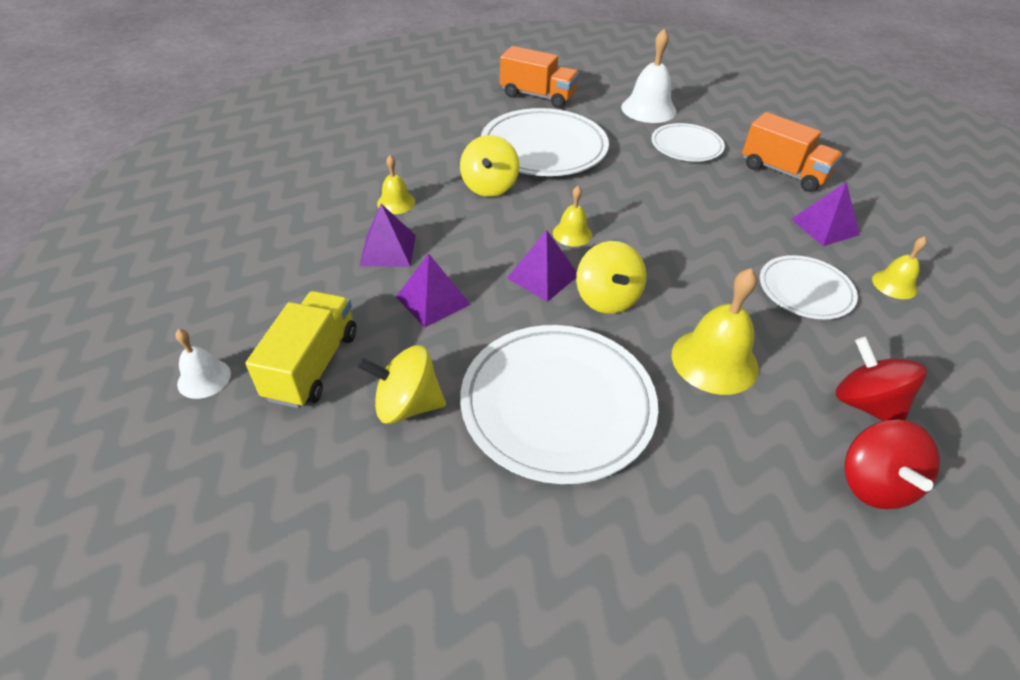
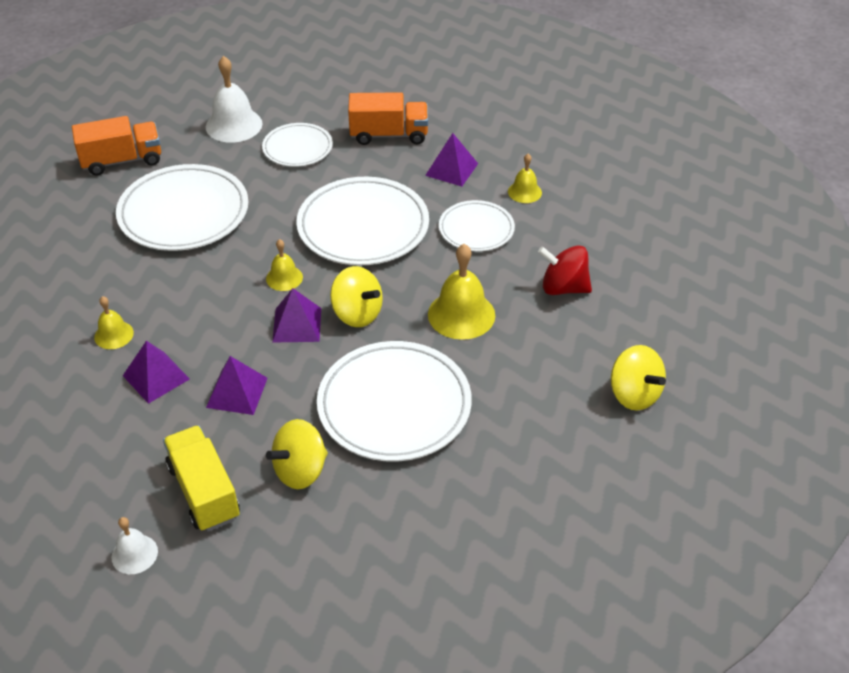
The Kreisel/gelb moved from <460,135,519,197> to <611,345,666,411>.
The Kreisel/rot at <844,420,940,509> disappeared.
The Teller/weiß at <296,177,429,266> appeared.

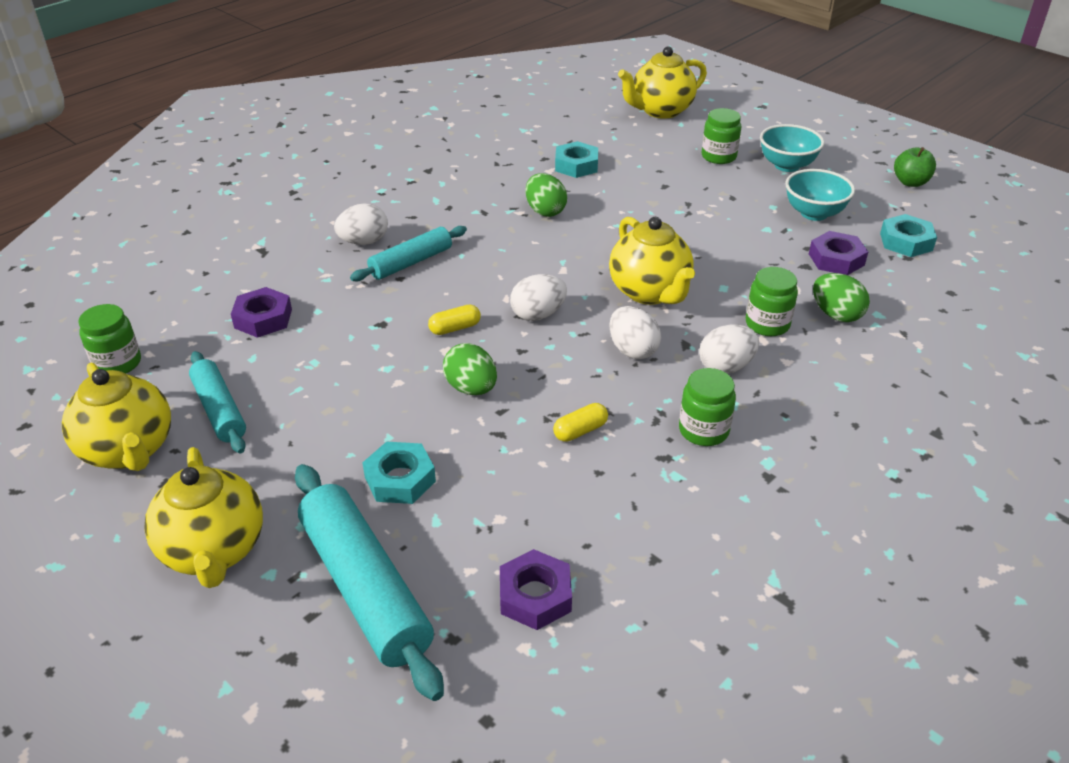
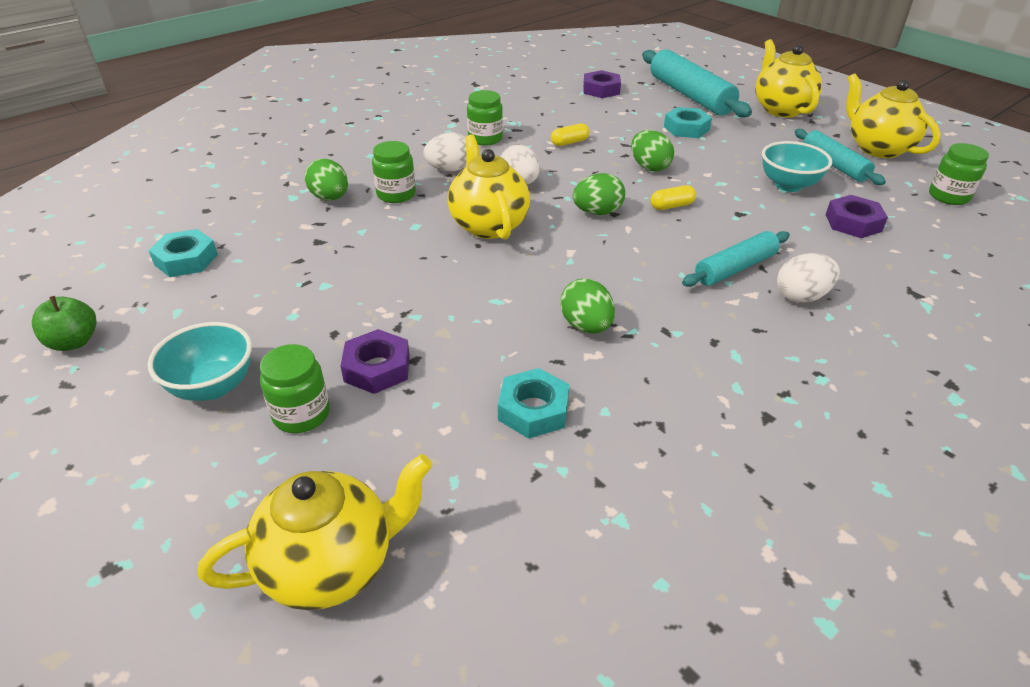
The Ei/weiß at <510,274,567,321> became the Ei/grün at <573,173,625,215>.
The Schüssel/türkis moved from <785,169,855,221> to <762,141,832,192>.
The Sechskantmutter/lila moved from <809,231,868,275> to <341,329,410,394>.

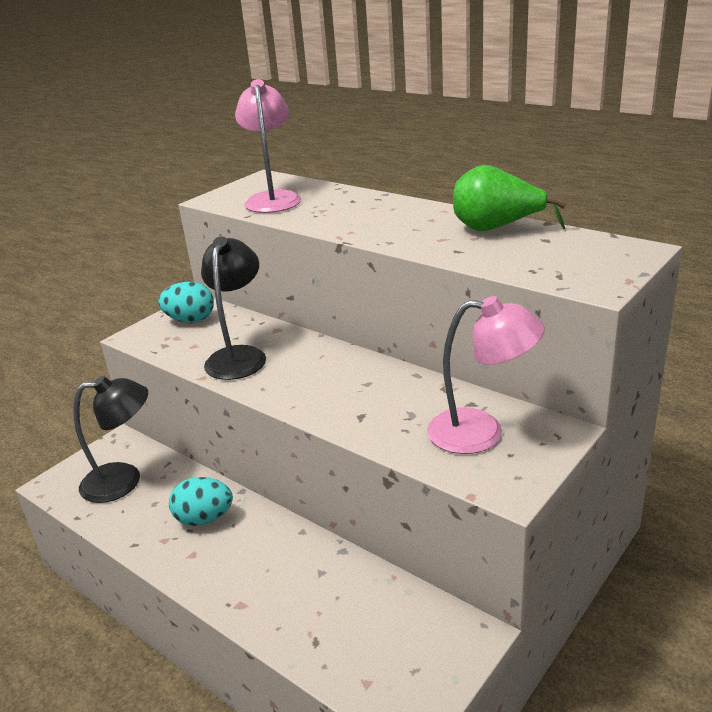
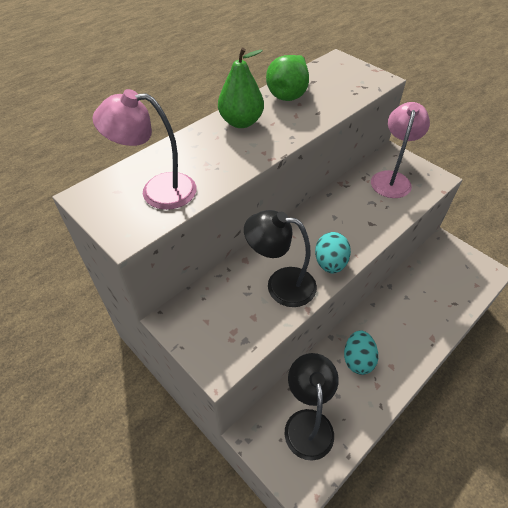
The Ei/türkis moved from <158,282,214,323> to <315,232,351,273>.
The Birne/grün at <218,48,264,128> appeared.

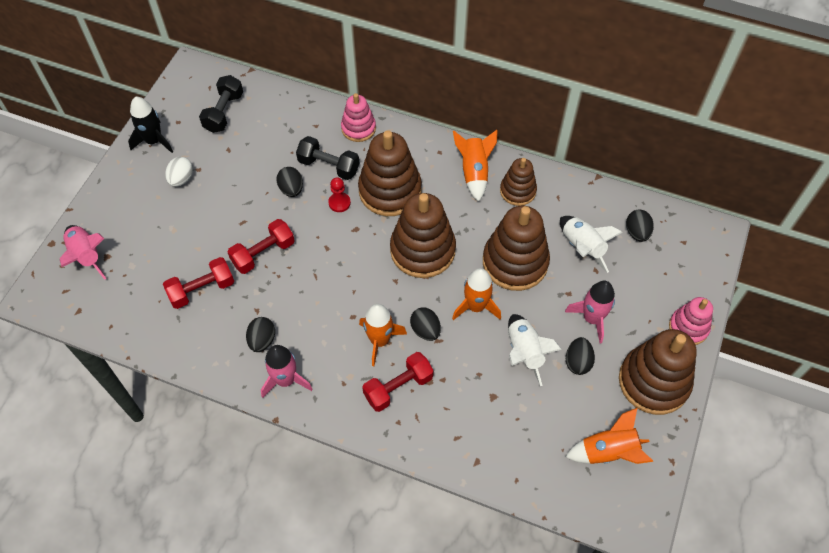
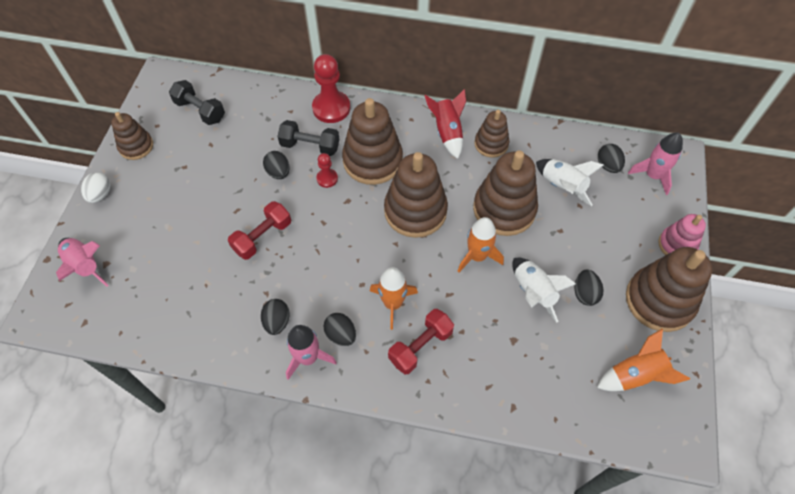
The Rakete/schwarz at <128,97,173,153> was replaced by the Stapelspielzeug/braun at <111,112,153,160>.
The Hantel/rot at <163,257,234,309> disappeared.
The Ei/weiß moved from <165,157,193,187> to <81,172,110,203>.
The Hantel/schwarz at <199,75,243,133> turned 60 degrees counterclockwise.
The Stapelspielzeug/rosa at <341,93,376,142> was replaced by the Bauer/rot at <312,54,350,123>.
The Ei/schwarz moved from <410,308,441,341> to <323,313,356,346>.
The Rakete/orange at <453,130,498,202> became the Rakete/rot at <425,89,466,159>.
The Rakete/rosa moved from <565,281,615,343> to <628,133,683,195>.

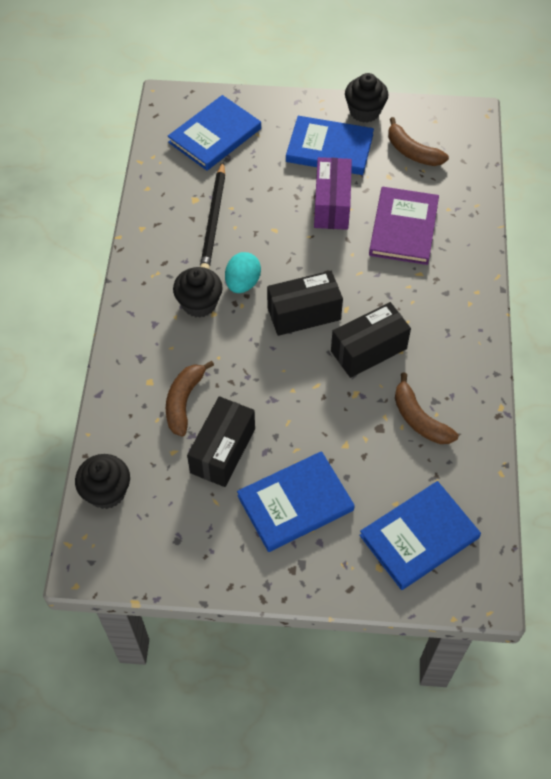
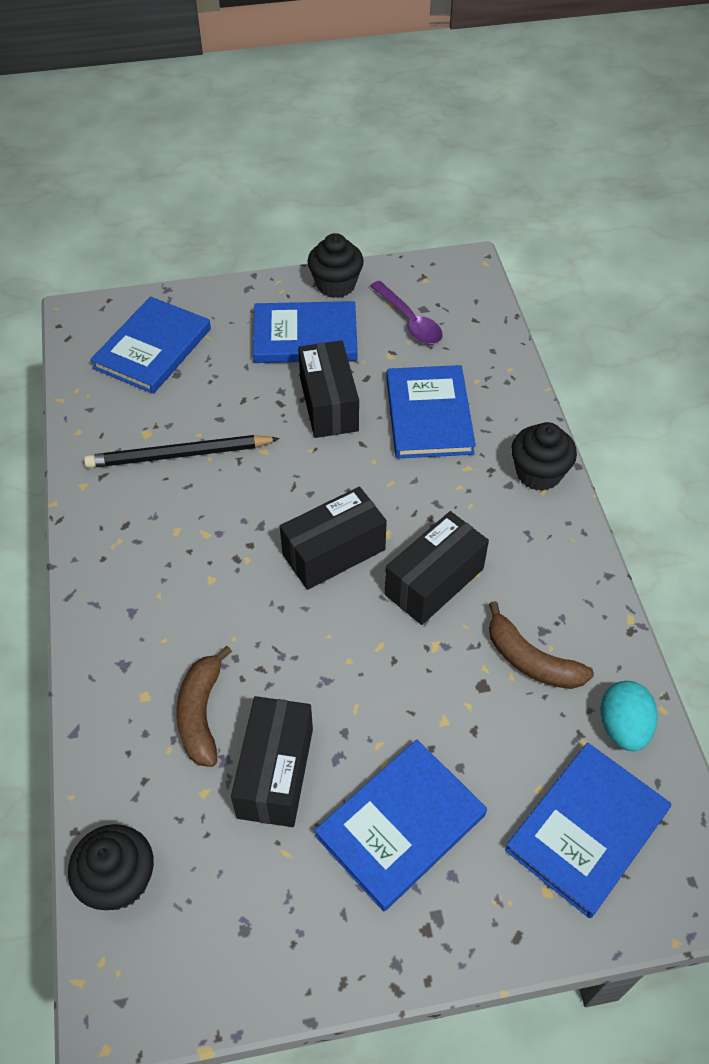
The Muffin/schwarz moved from <173,267,223,318> to <511,422,577,491>.
The Bleistift/schwarz at <200,162,225,269> turned 90 degrees clockwise.
The Ei/türkis moved from <225,252,261,293> to <600,681,658,751>.
The Schachtel/lila at <314,157,352,230> became the Schachtel/schwarz at <298,340,359,438>.
The Buch/lila at <369,187,439,265> became the Buch/blau at <386,365,476,459>.
The Banane/braun at <388,117,449,166> was replaced by the Löffel/lila at <370,281,443,344>.

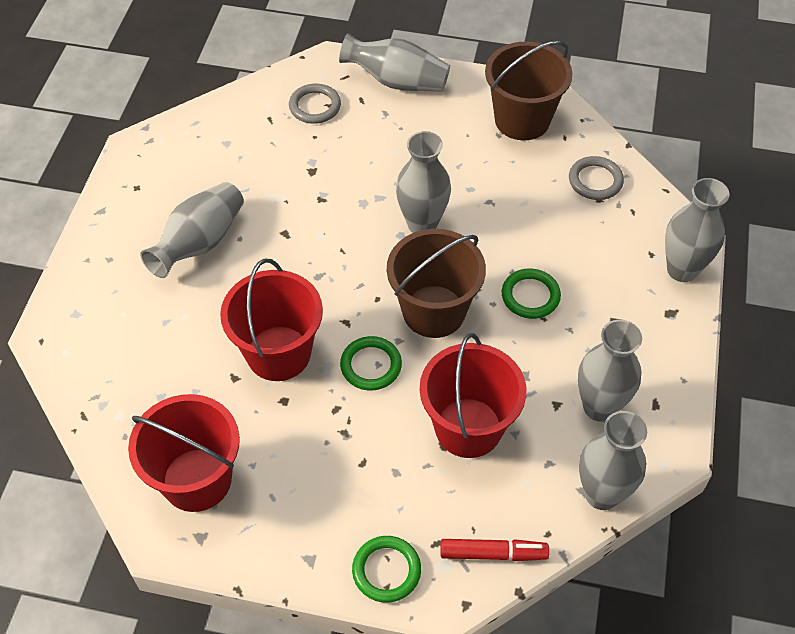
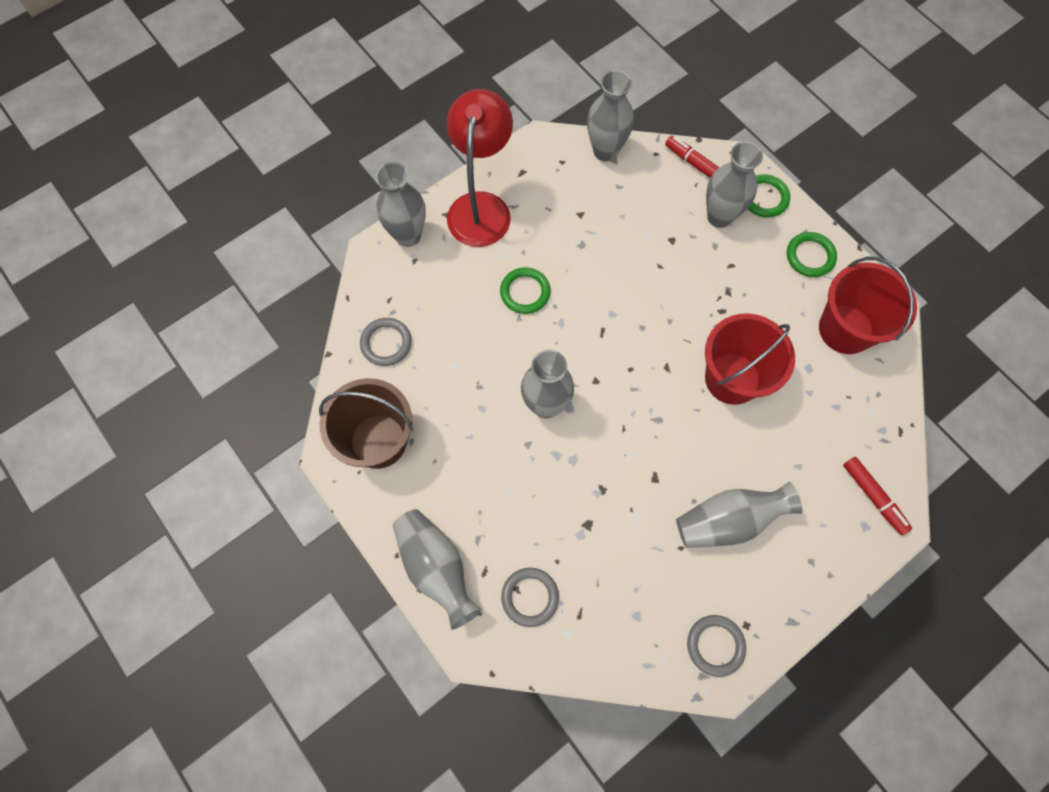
The Ring/grün moved from <340,336,402,390> to <787,232,837,277>.
The Eimer/braun at <387,229,486,338> disappeared.
The Eimer/rot at <420,333,526,458> disappeared.
The Vase/grau moved from <578,320,642,422> to <706,141,763,228>.
The Lampe/rot at <447,89,513,247> appeared.
The Ring/grau at <687,615,746,677> appeared.
The Filzstift/rot at <843,457,912,535> appeared.

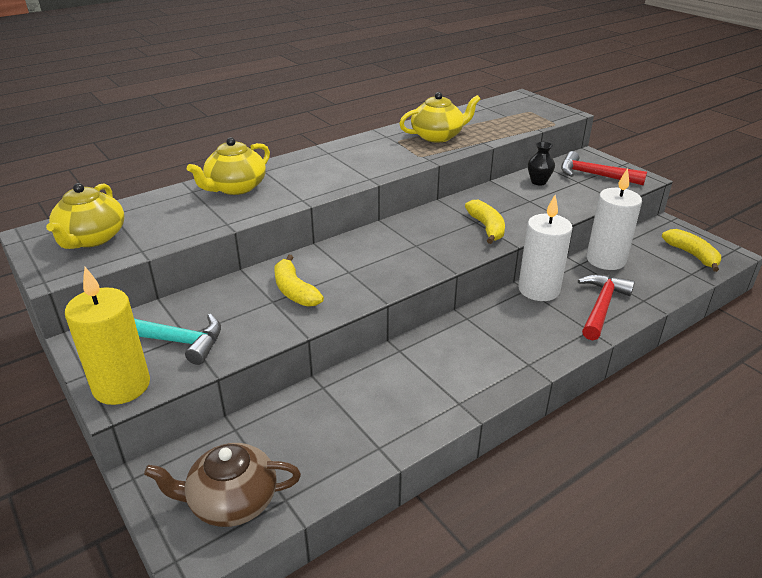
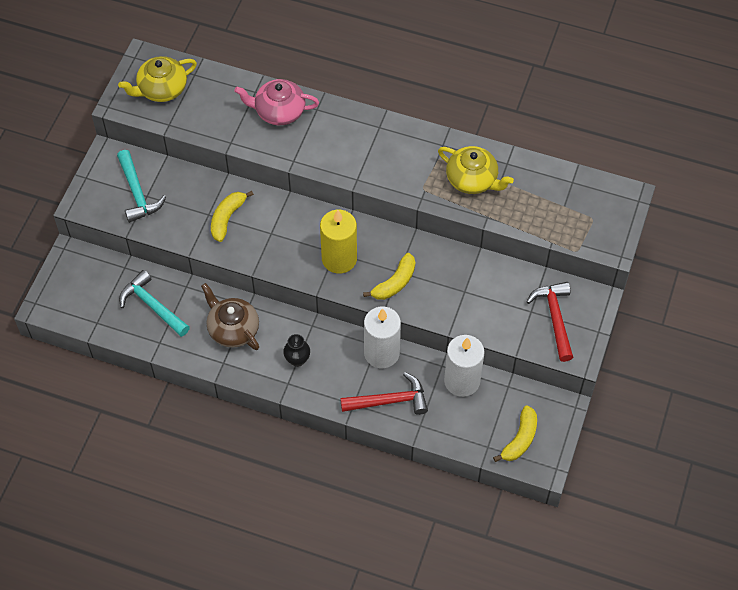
The Kerze/gelb moved from <65,267,150,405> to <320,210,357,273>.
The Teekanne/braun moved from <144,443,301,527> to <201,283,259,350>.
The Teekanne/gelb at <187,137,270,195> became the Teekanne/rosa at <234,79,319,125>.
The Vase/schwarz moved from <528,142,555,185> to <283,334,310,367>.
The Hammer/türkis at <119,270,190,337> appeared.

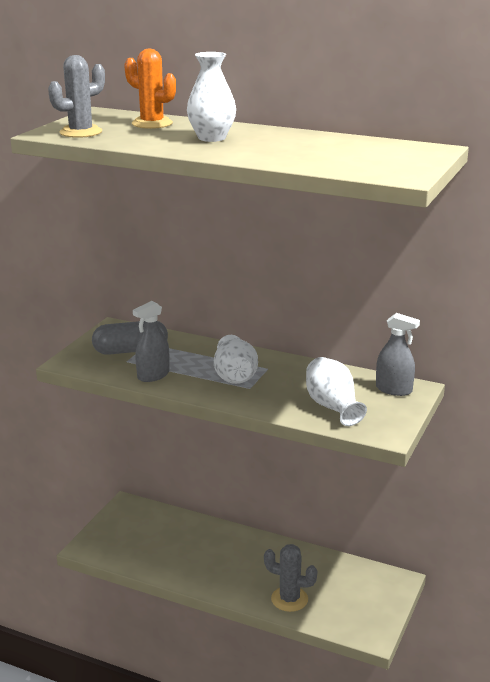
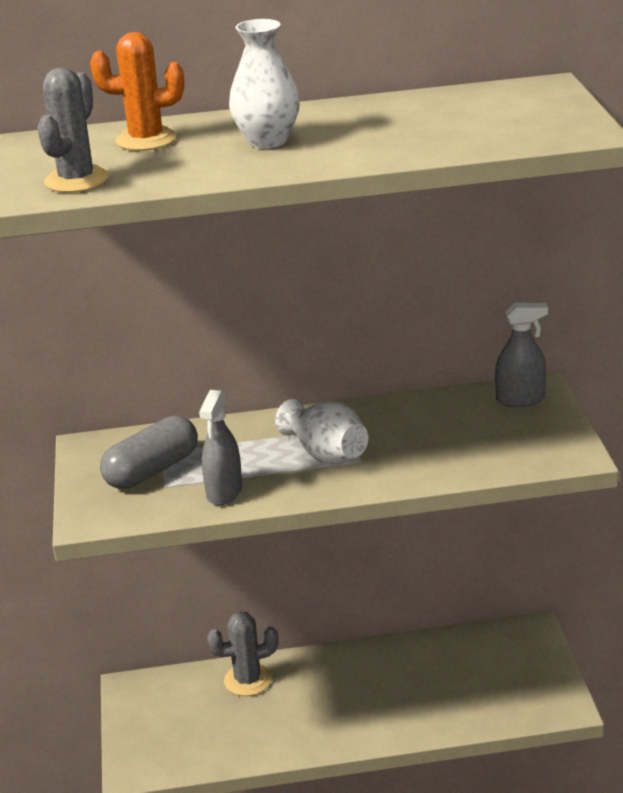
The Kaktus/grau moved from <264,544,317,612> to <207,611,279,696>.
The Vase/weiß at <306,357,367,426> disappeared.

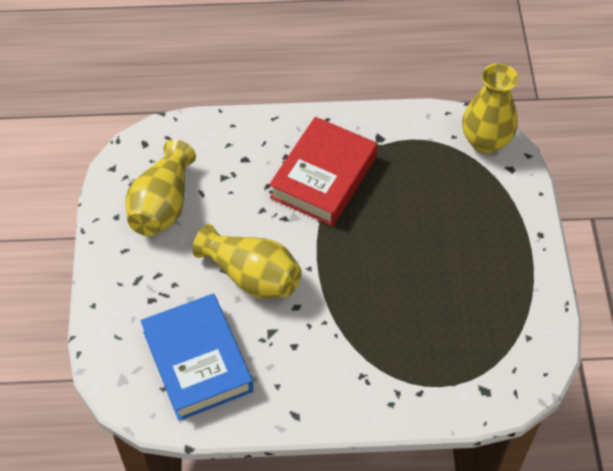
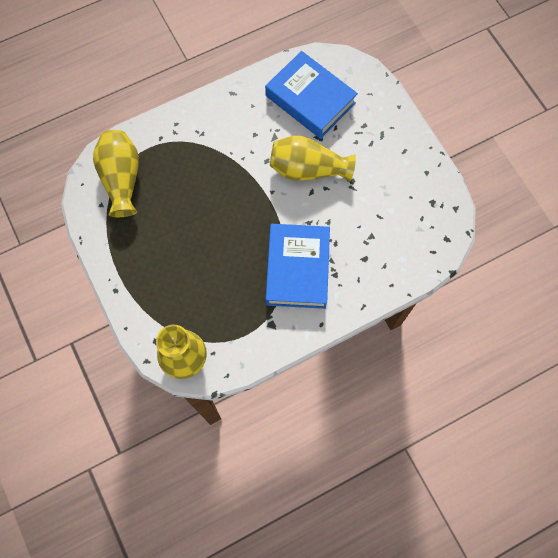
The Vase/gelb moved from <125,139,196,236> to <93,130,139,217>.
The Buch/rot at <269,117,378,226> became the Buch/blau at <266,224,330,309>.

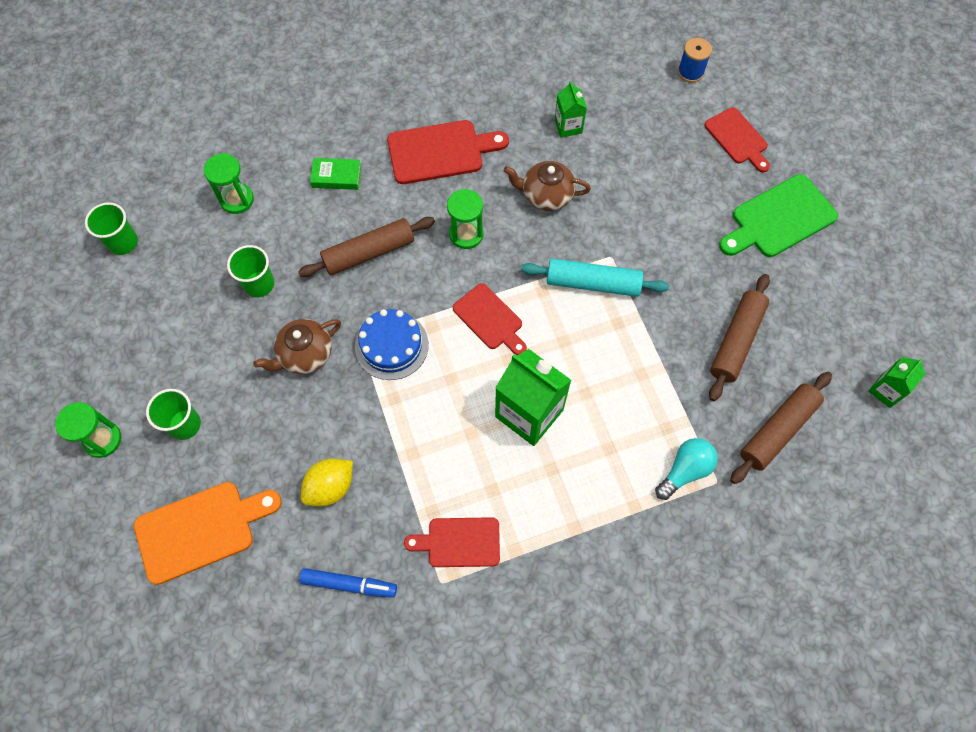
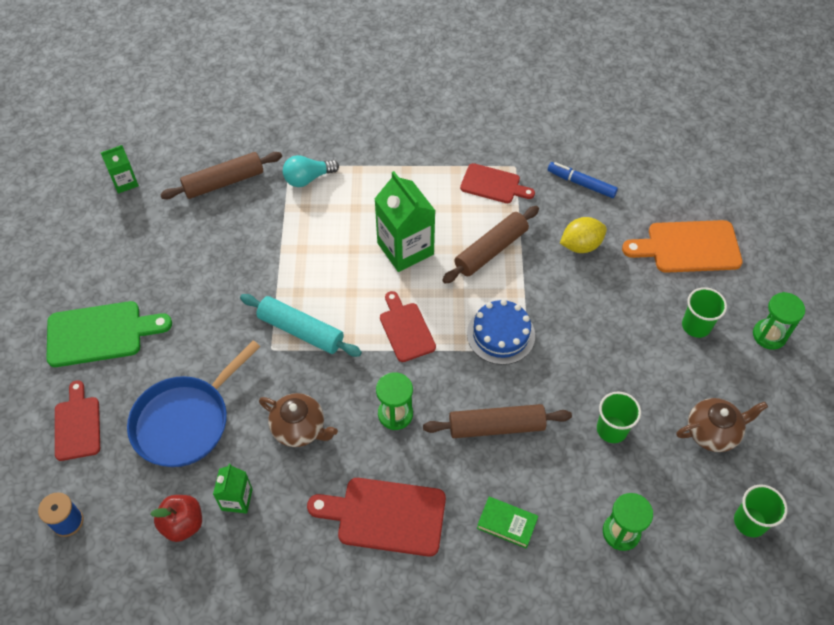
The Teekanne/braun moved from <253,319,341,374> to <676,398,768,452>.
The Nudelholz/braun moved from <709,274,770,401> to <442,206,539,284>.
The Pfanne/blau at <127,340,260,467> appeared.
The Apfel/rot at <150,495,202,542> appeared.

